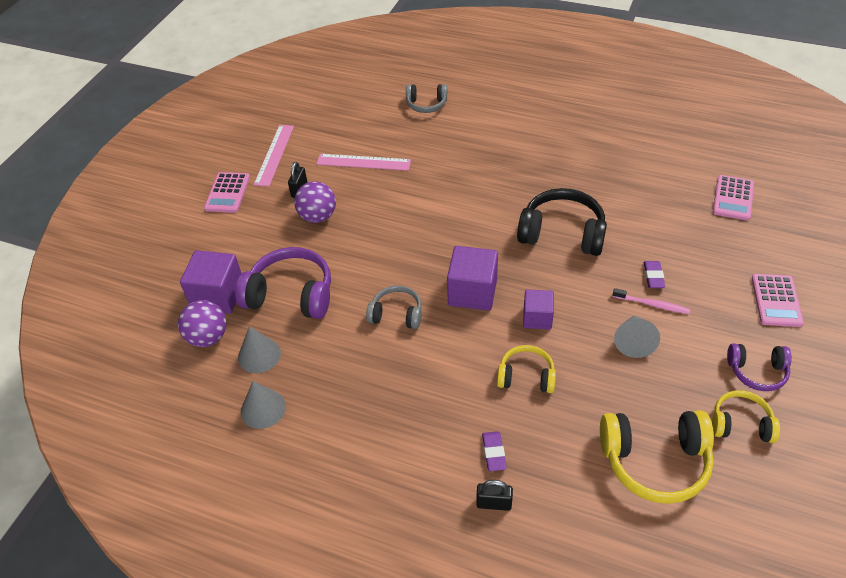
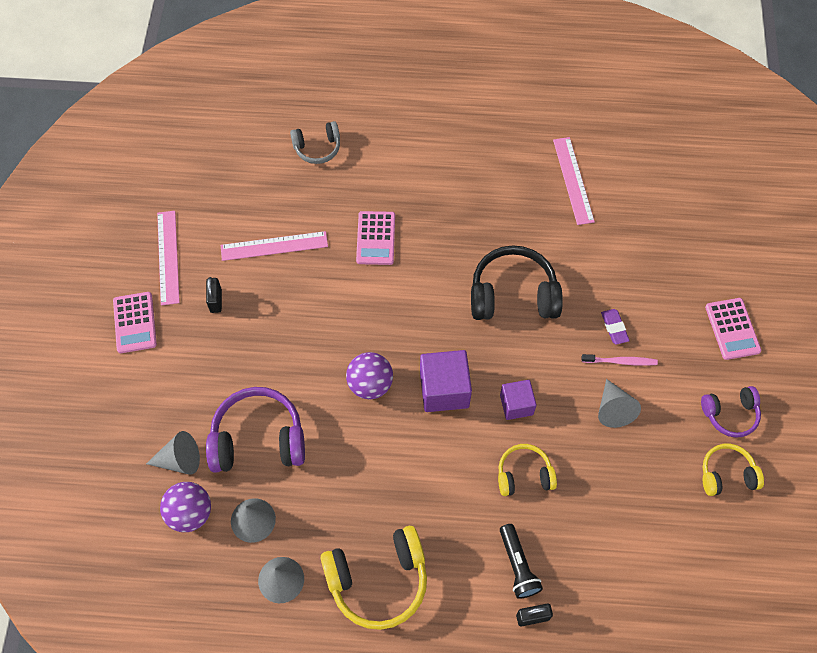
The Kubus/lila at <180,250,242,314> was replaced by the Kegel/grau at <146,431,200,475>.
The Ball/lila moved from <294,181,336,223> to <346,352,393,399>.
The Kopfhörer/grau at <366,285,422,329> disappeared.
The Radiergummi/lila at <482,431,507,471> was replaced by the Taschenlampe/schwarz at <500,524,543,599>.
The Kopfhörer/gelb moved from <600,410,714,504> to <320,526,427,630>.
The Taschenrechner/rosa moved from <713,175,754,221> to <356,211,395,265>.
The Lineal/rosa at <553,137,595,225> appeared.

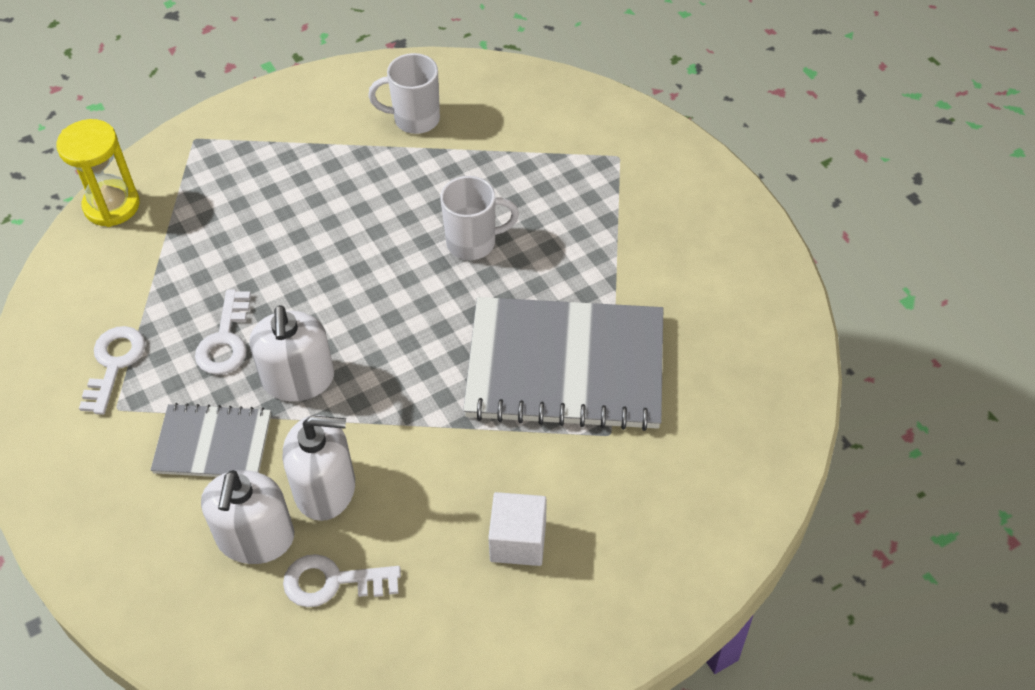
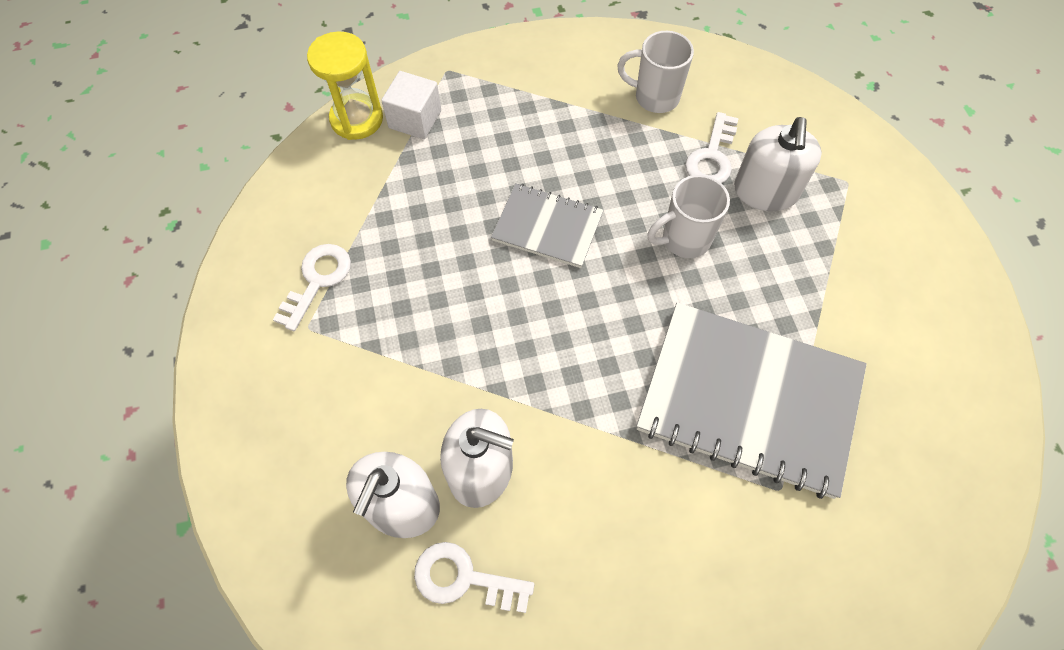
The Notizbuch/grau moved from <151,403,271,477> to <491,183,604,268>.
The Schlüssel/weiß moved from <195,290,251,375> to <685,112,739,183>.
The Seifenspender/weiß moved from <250,305,334,402> to <734,117,822,211>.
The Tasse/weiß at <440,176,519,260> turned 150 degrees clockwise.
The Kubus/weiß moved from <488,492,547,566> to <381,71,441,139>.

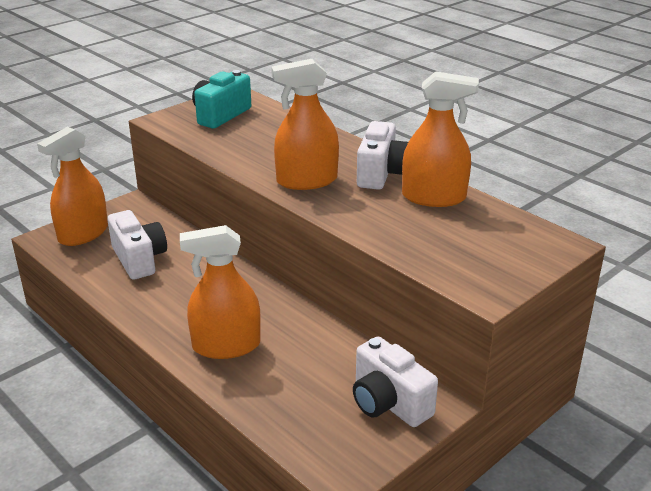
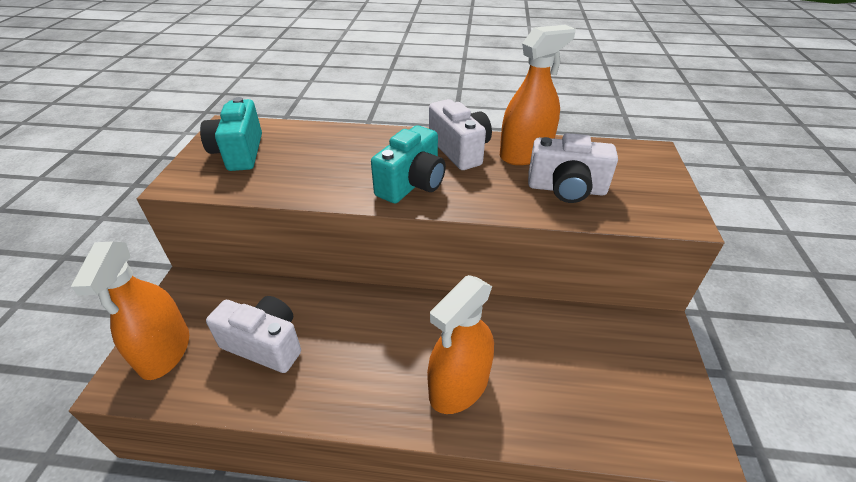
The Sprühflasche/orange at <271,59,339,190> was replaced by the Kamera/türkis at <371,125,446,203>.
The Kamera/weiß moved from <353,336,438,427> to <528,133,618,203>.

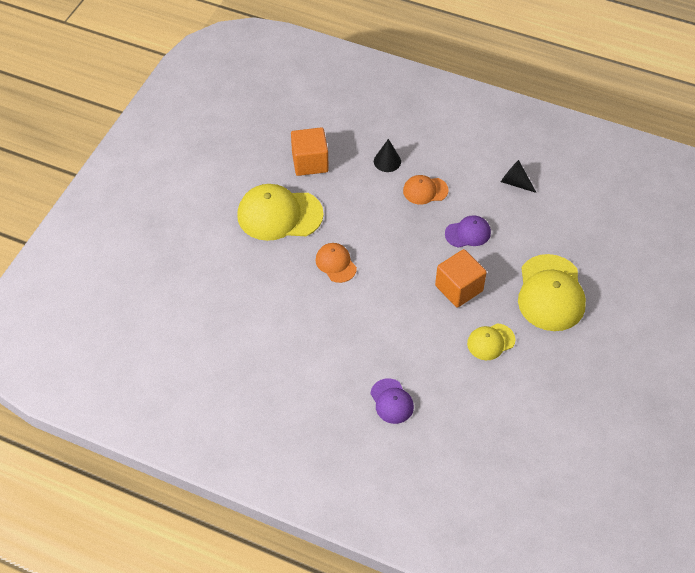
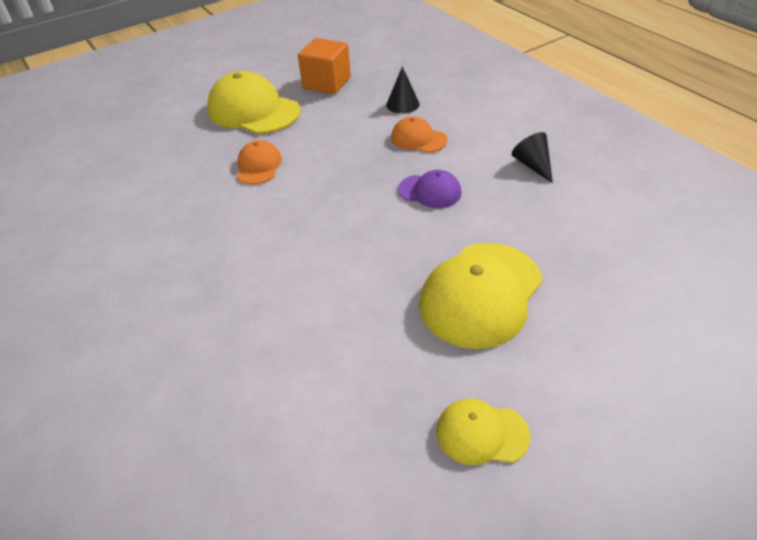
The Kappe/lila at <370,378,414,424> disappeared.
The Kubus/orange at <435,249,487,308> disappeared.
The Kappe/gelb moved from <467,323,515,360> to <436,398,531,465>.

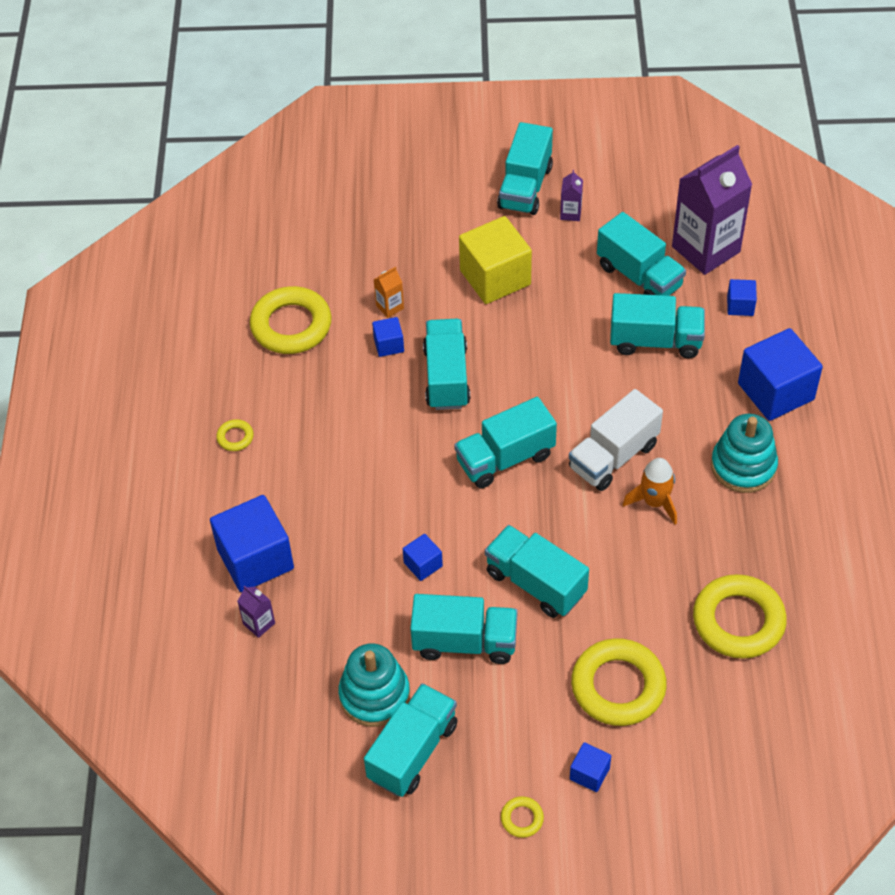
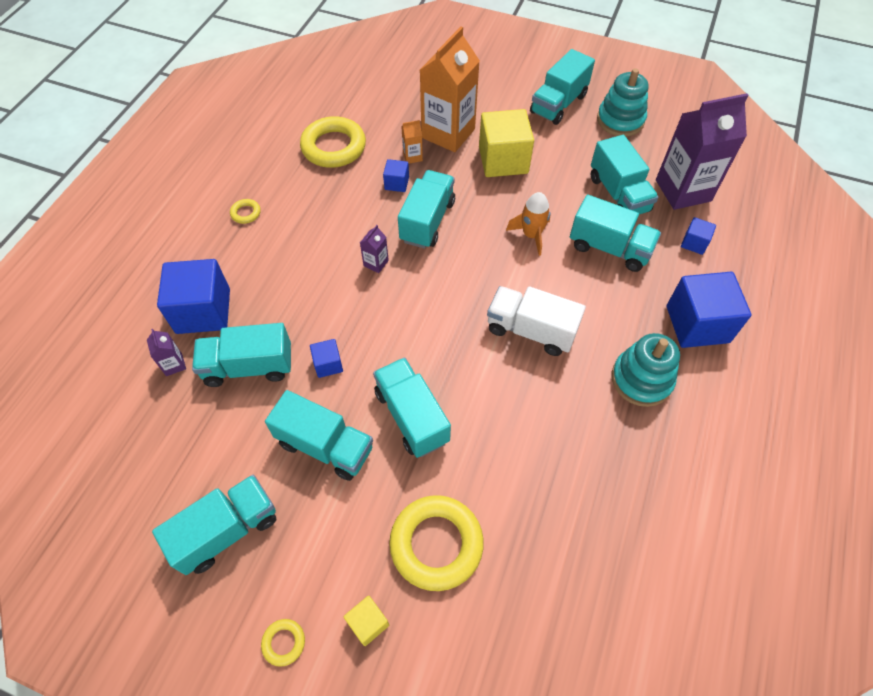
The Stapelspielzeug/türkis moved from <338,643,410,727> to <597,68,648,136>.
The Lastwagen/türkis moved from <454,397,557,488> to <192,323,291,387>.
The Getränkekarton/lila moved from <560,170,583,221> to <360,225,389,273>.
The Lastwagen/weiß at <569,389,663,491> turned 45 degrees clockwise.
The Kubus/blau at <570,742,611,792> became the Kubus/gelb at <344,596,389,646>.
The Rakete/orange moved from <622,458,677,524> to <506,192,550,256>.
The Ring/gelb at <693,574,787,659> disappeared.
The Getränkekarton/orange at <420,27,480,152> appeared.

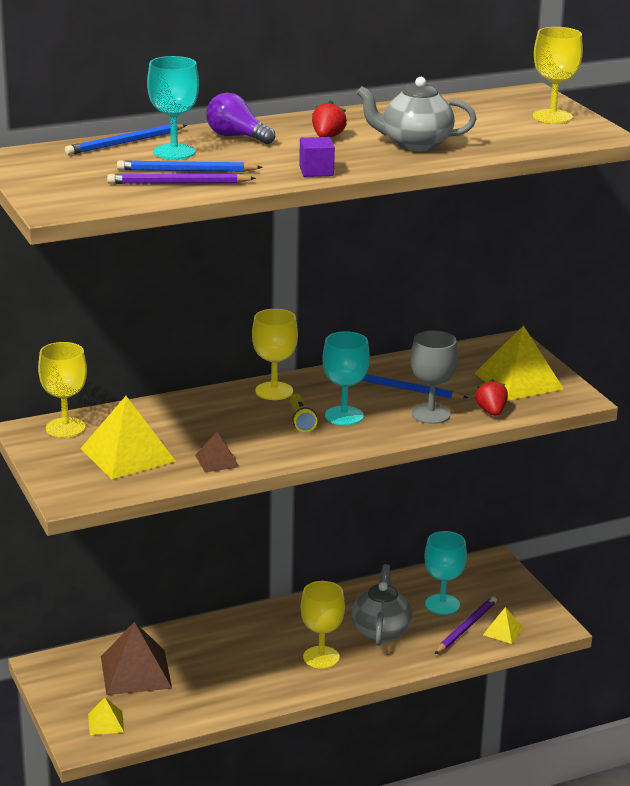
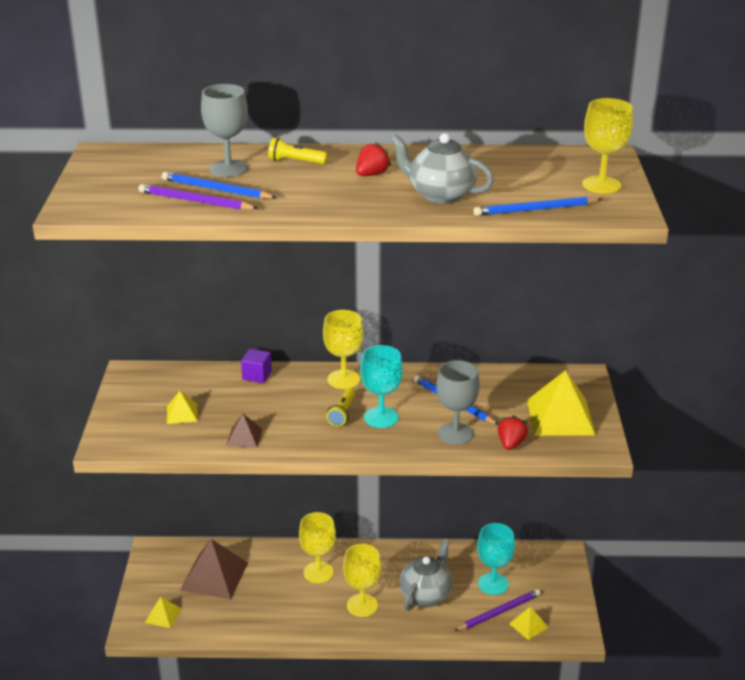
The Kelch/gelb moved from <38,342,87,438> to <299,512,336,583>.
The Bleistift/blau moved from <65,124,187,155> to <473,197,602,216>.
The Pyramide/gelb at <80,396,176,479> changed to 0.50 times the size.
The Kelch/türkis at <147,56,199,159> became the Kelch/grau at <201,84,248,177>.
The Glühbirne/lila at <206,93,275,144> was replaced by the Taschenlampe/gelb at <268,137,328,164>.
The Kubus/lila moved from <299,137,335,177> to <241,349,272,383>.

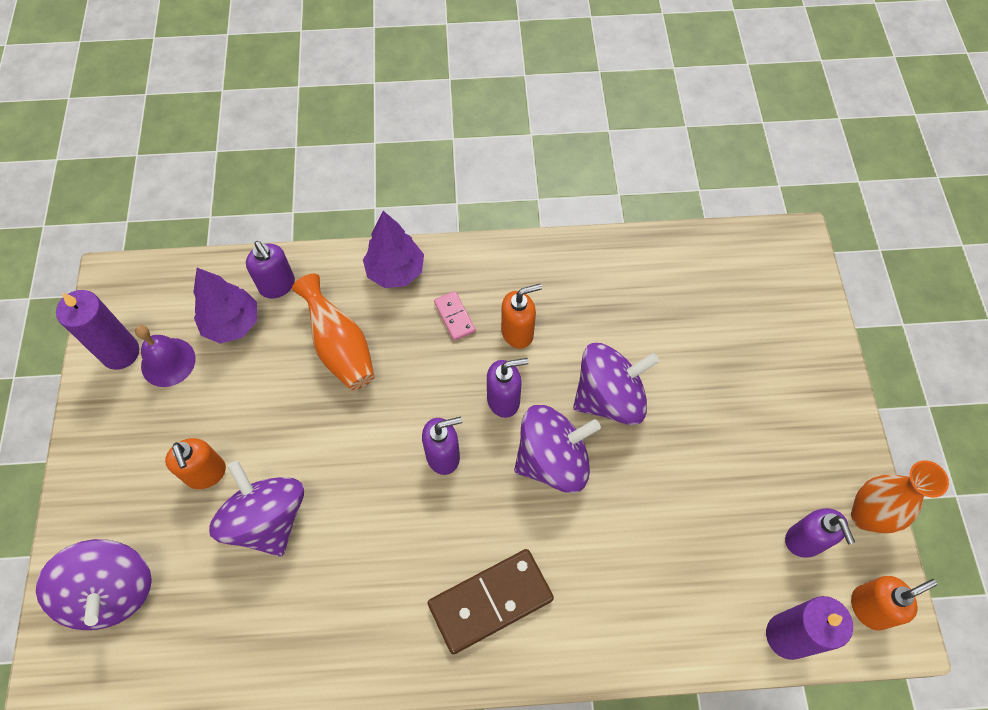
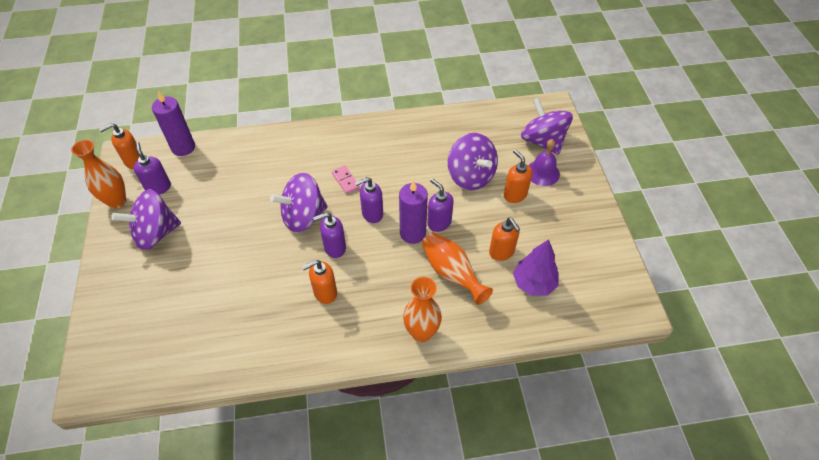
The Kerze/lila moved from <56,290,139,370> to <399,180,428,244>.
The Glocke/lila moved from <135,325,196,387> to <529,139,560,186>.
The Seifenspender/lila moved from <246,241,295,299> to <427,178,454,232>.
The Baum/lila at <363,211,424,288> was replaced by the Vase/orange at <403,277,442,342>.
The Dominostein/braun at <428,549,554,654> disappeared.
The Dominostein/rosa moved from <434,291,476,341> to <332,165,360,194>.
The Kreisel/lila moved from <573,343,659,425> to <111,189,181,250>.
The Seifenspender/orange at <489,218,520,261> appeared.

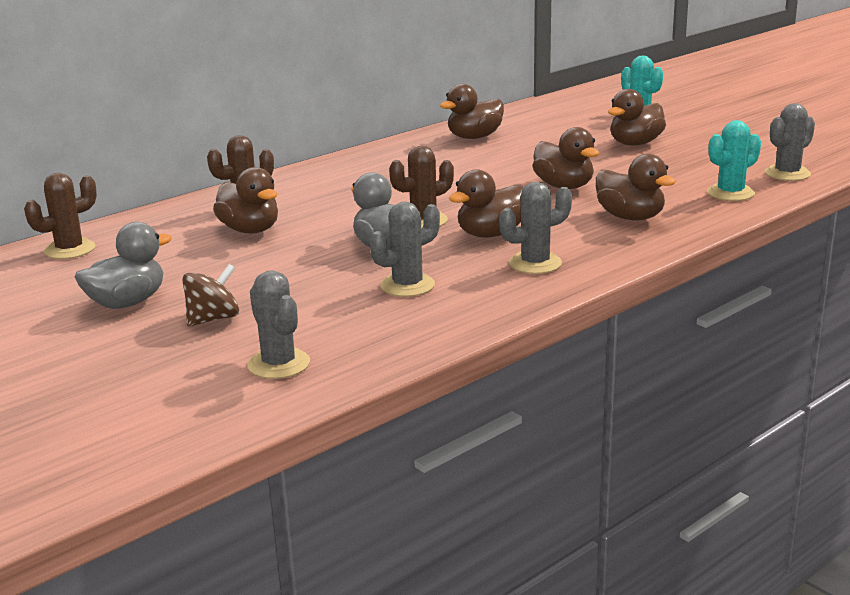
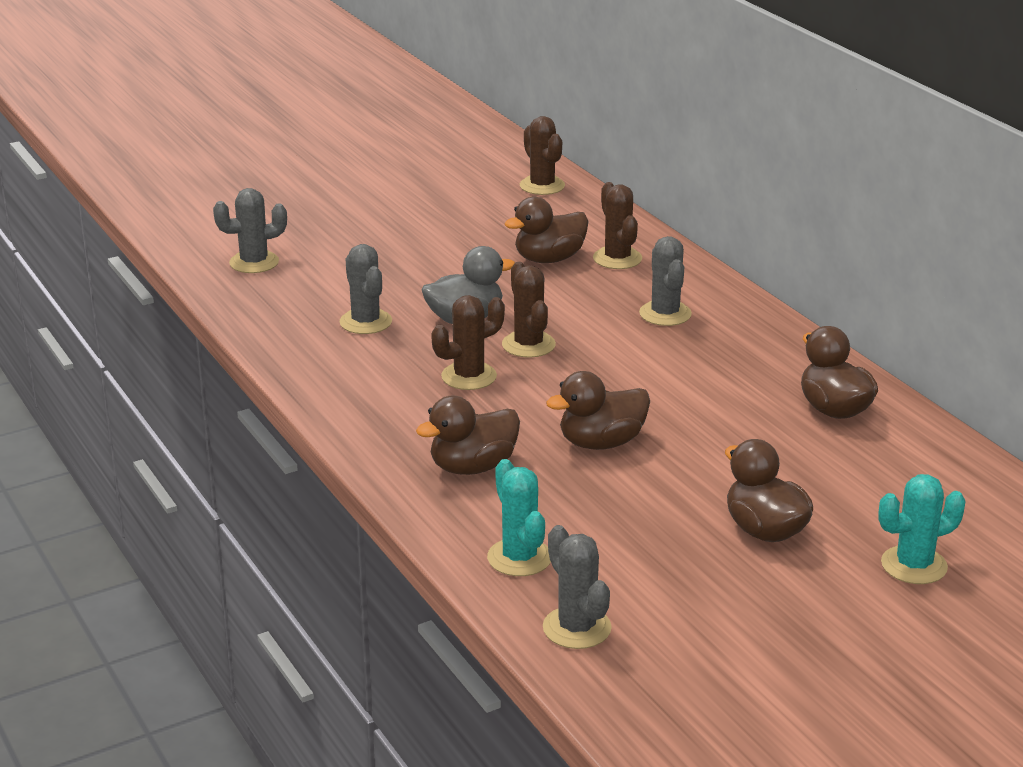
The Ente/grau at <75,222,172,309> disappeared.
The Kreisel/braun at <182,264,239,326> disappeared.
The Ente/braun at <449,169,523,238> was replaced by the Kaktus/braun at <431,295,505,390>.
The Kaktus/grau moved from <499,182,572,274> to <639,236,692,326>.

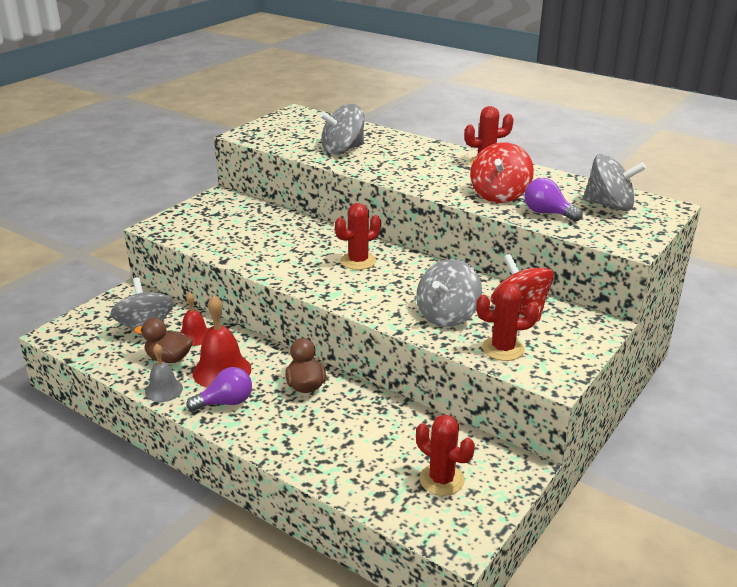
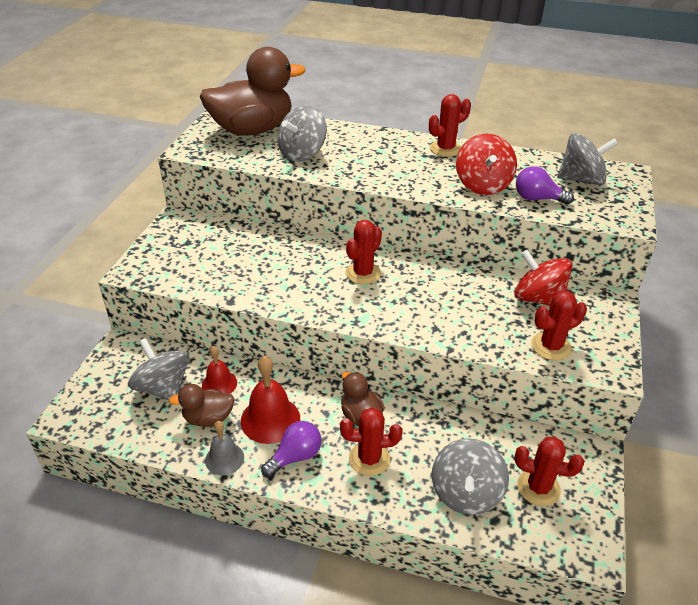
The Kreisel/grau moved from <416,259,482,327> to <432,438,509,515>.
The Ente/braun at <200,47,306,135> appeared.
The Kaktus/rot at <340,407,403,476> appeared.

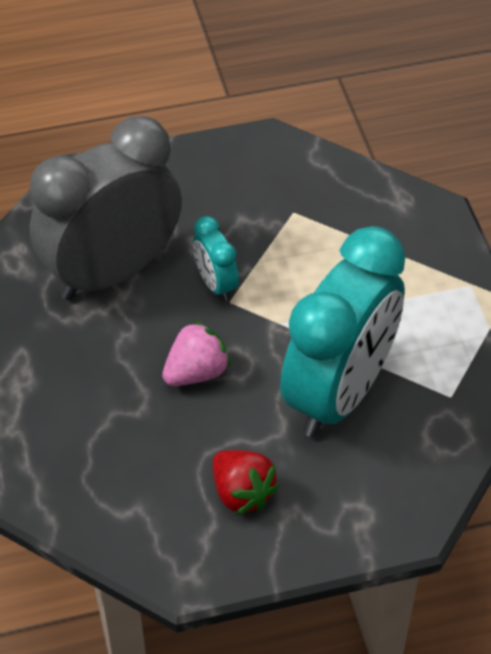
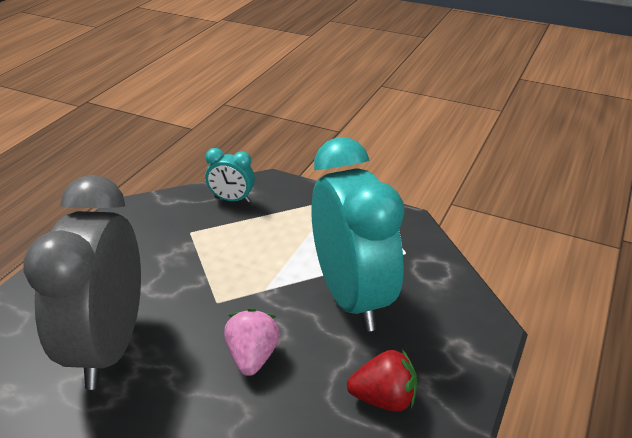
The Wecker/türkis moved from <193,216,239,301> to <205,148,255,203>.

